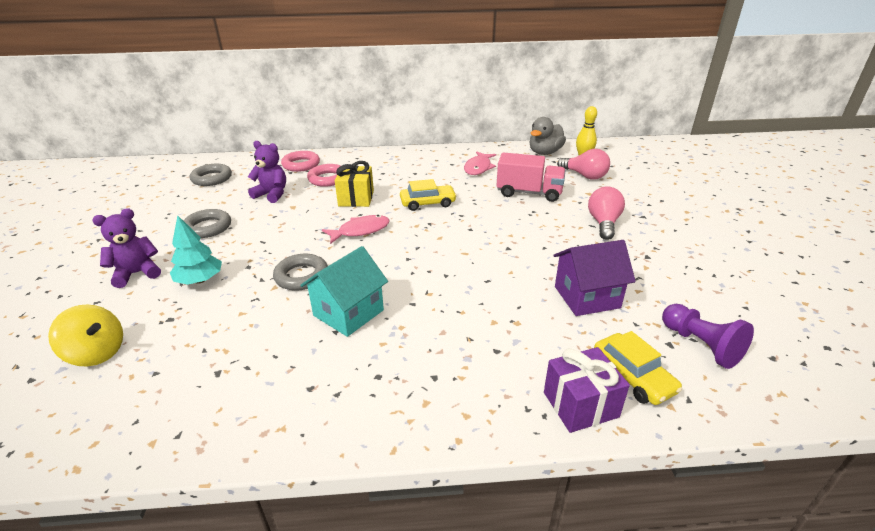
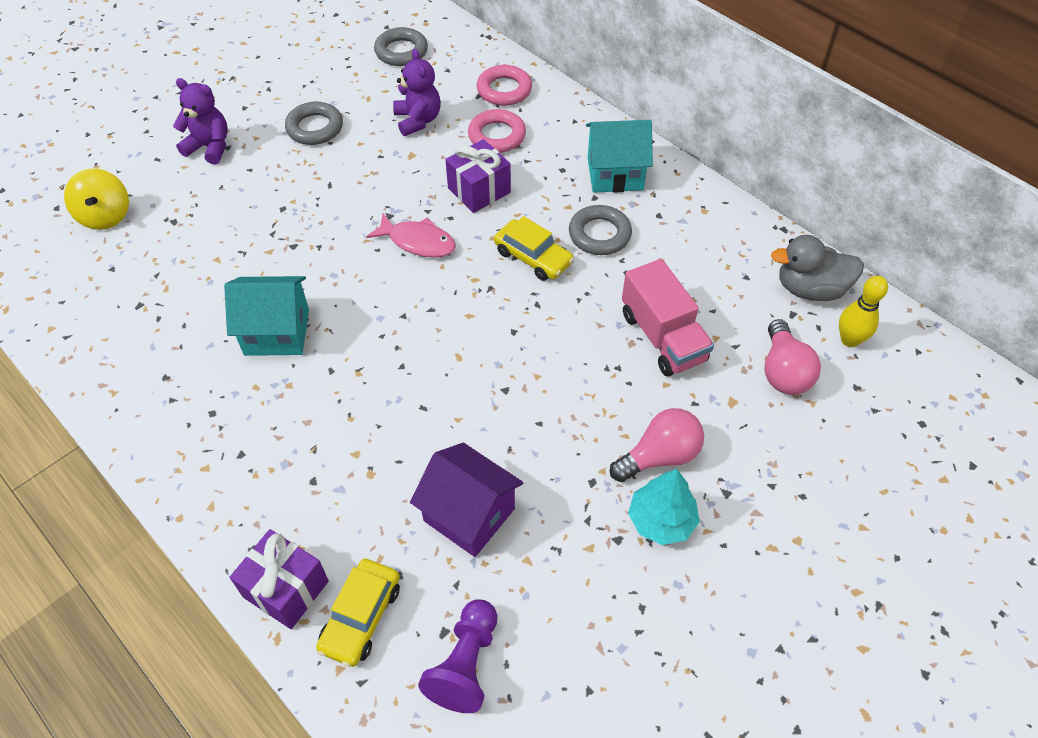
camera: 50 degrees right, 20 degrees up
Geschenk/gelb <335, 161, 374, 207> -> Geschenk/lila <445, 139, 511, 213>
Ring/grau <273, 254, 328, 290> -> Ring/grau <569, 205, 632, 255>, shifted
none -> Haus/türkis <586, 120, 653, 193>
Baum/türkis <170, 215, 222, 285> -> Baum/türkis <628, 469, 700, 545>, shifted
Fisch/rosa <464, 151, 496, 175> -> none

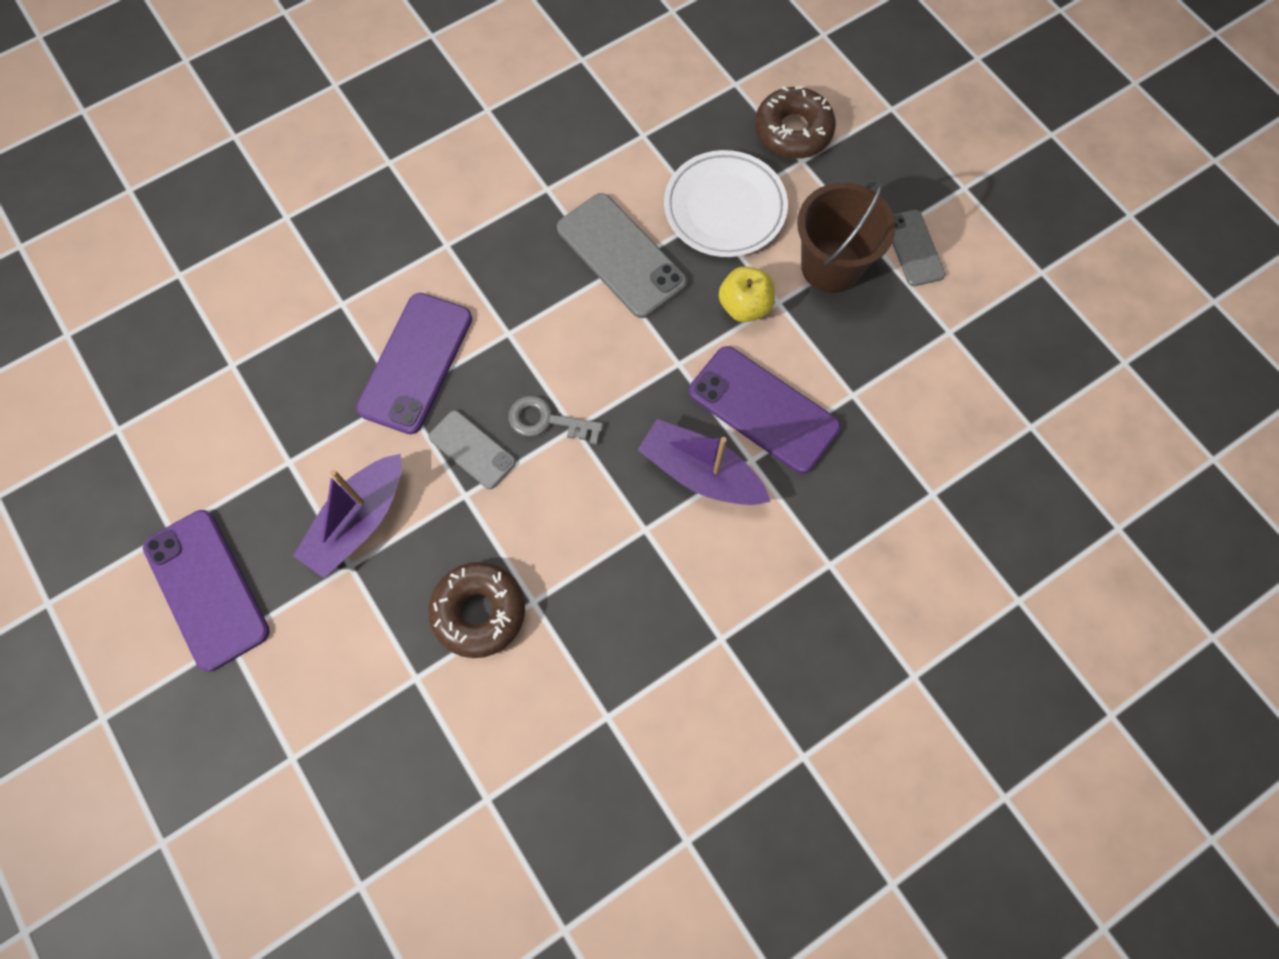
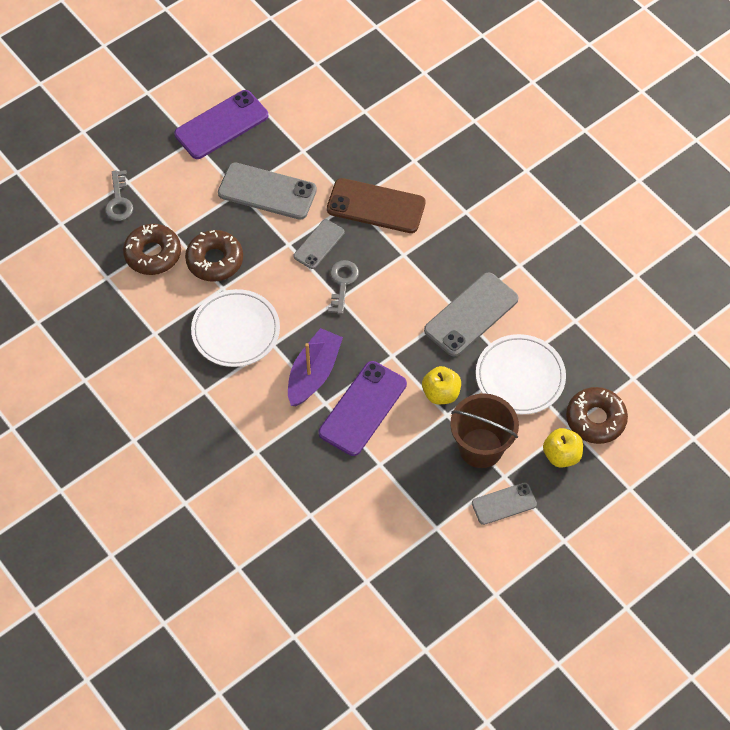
camera: 85 degrees right, 10 degrees down
none -> Schlüssel/grau <105, 170, 133, 221>
none -> Donut/braun <123, 224, 181, 275>
none -> Teller/weiß <191, 289, 280, 367>
Boot/lila <293, 454, 402, 578> -> Handy/grau <218, 163, 317, 220>
Handy/lila <356, 293, 472, 434> -> Handy/braun <327, 178, 426, 233>
none -> Apfel/gelb <543, 428, 583, 467>

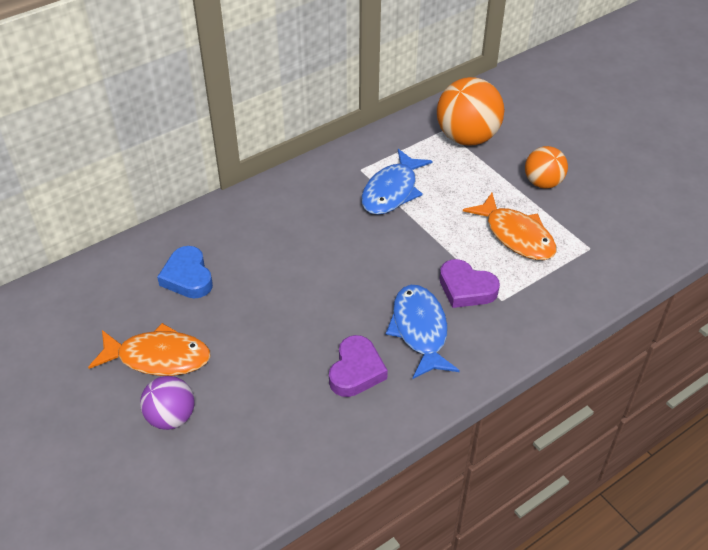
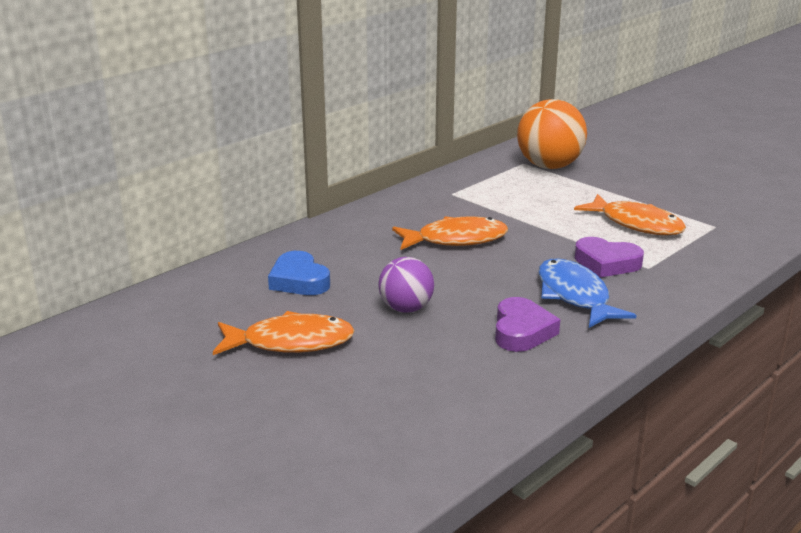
camera: 10 degrees left, 20 degrees down
Ball/lila <140, 376, 194, 430> -> Ball/lila <378, 257, 434, 313>, shifted
none -> Fisch/orange <392, 216, 508, 250>
Fisch/blau <361, 149, 433, 215> -> none
Ball/orange <525, 146, 568, 189> -> none

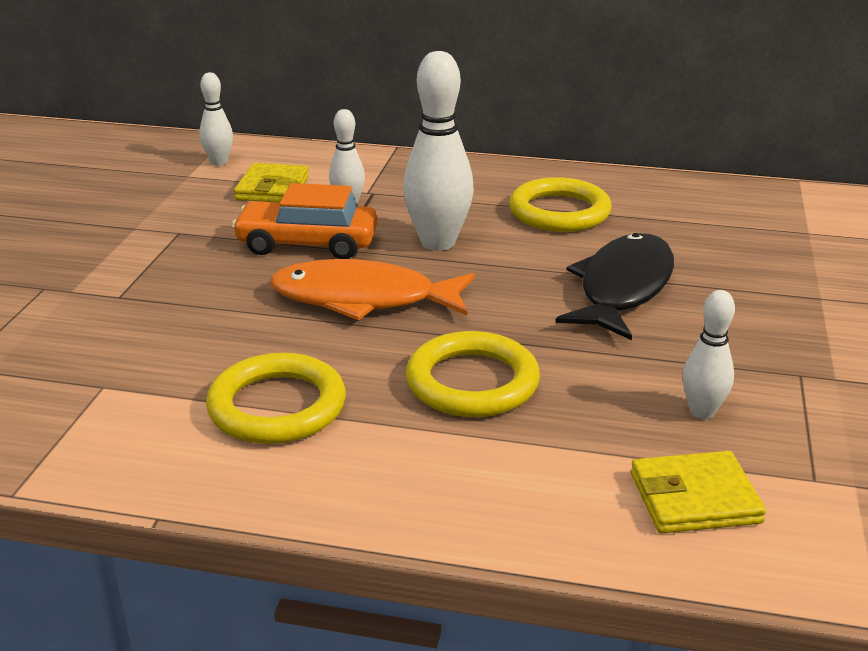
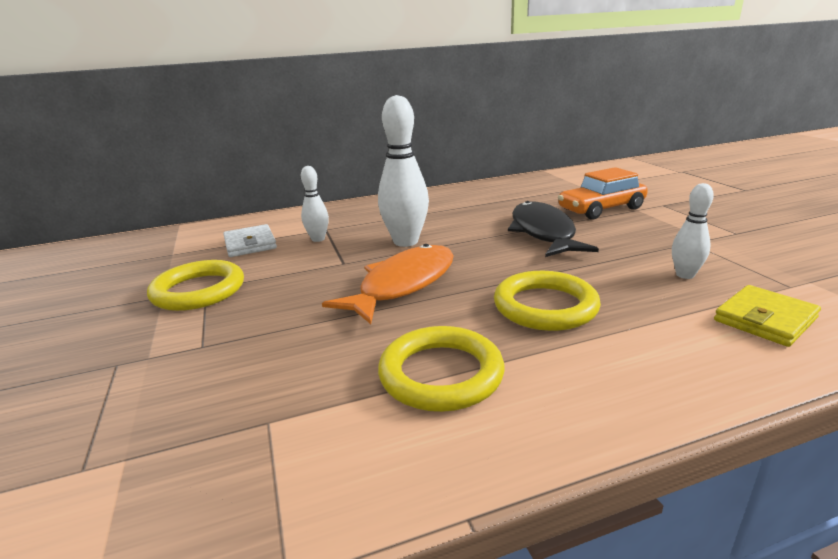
camera: 30 degrees left, 5 degrees down
Ring/gelb <509, 177, 612, 232> -> Ring/gelb <147, 260, 244, 311>, shifted
Geldbörse/gelb <234, 163, 309, 202> -> Geldbörse/weiß <223, 224, 277, 257>
Fisch/orange <270, 259, 475, 320> -> Fisch/orange <322, 244, 454, 324>, 150 degrees clockwise
Auto/orange <232, 183, 378, 259> -> Auto/orange <558, 167, 648, 219>, shifted
Bowlingkegel/weiß <199, 72, 233, 166> -> none

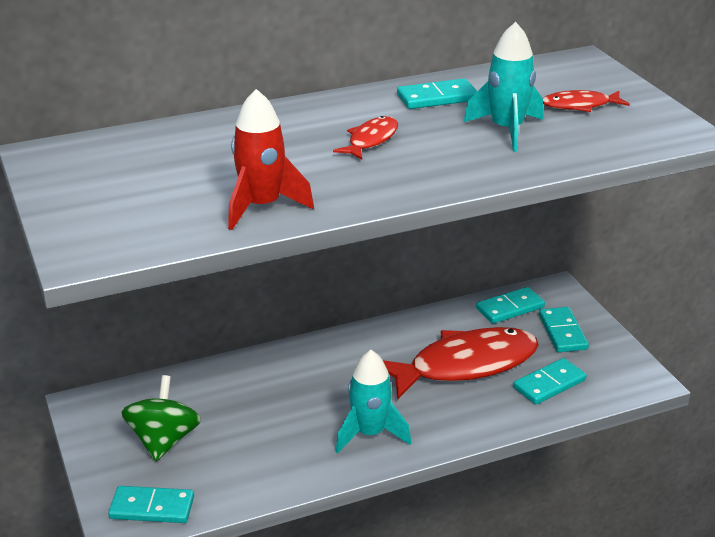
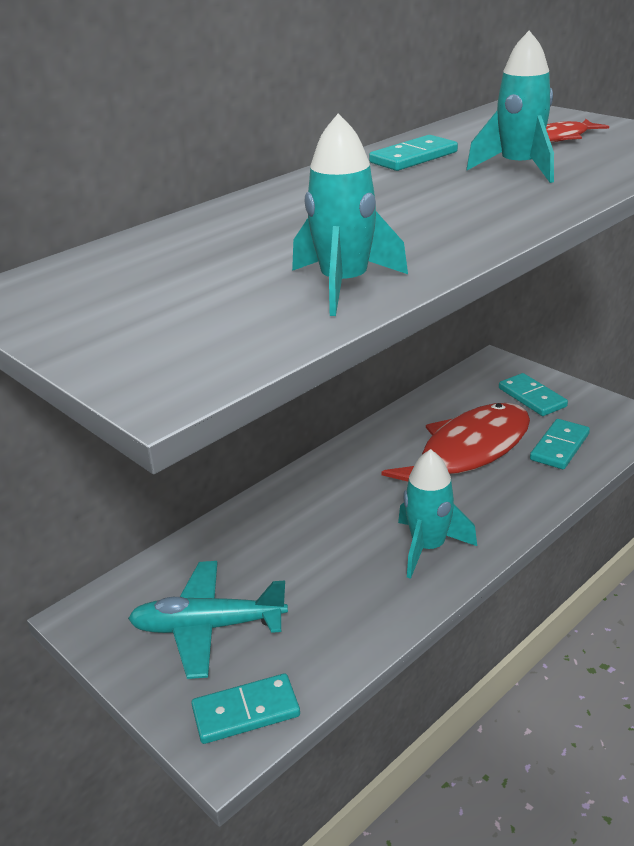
camera: 20 degrees left, 0 degrees up
Kreisel/grün <121, 375, 201, 461> -> Flugzeug/türkis <128, 561, 288, 679>
Rakete/rot <228, 89, 314, 230> -> Rakete/türkis <292, 114, 408, 316>
Fisch/rot <333, 116, 398, 160> -> none
Dominostein/türkis <476, 287, 545, 324> -> none

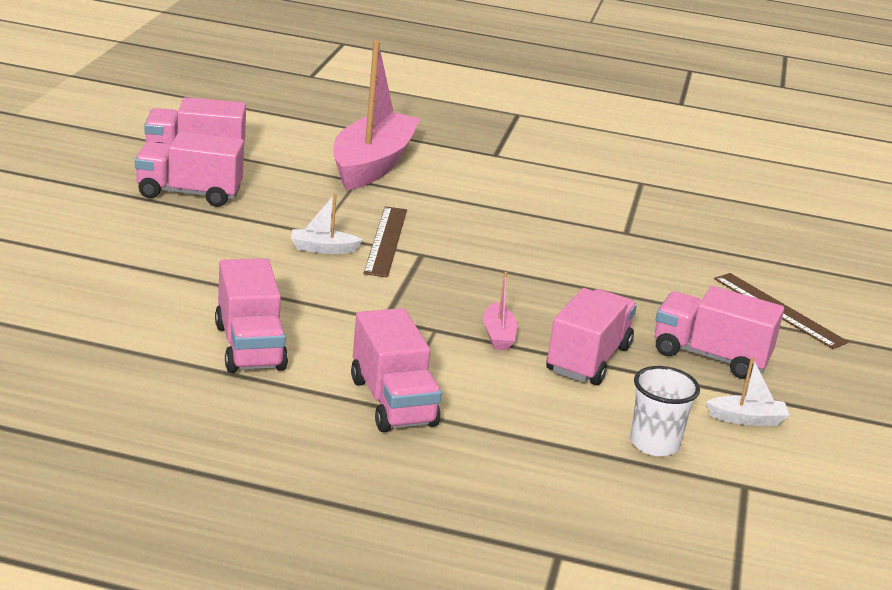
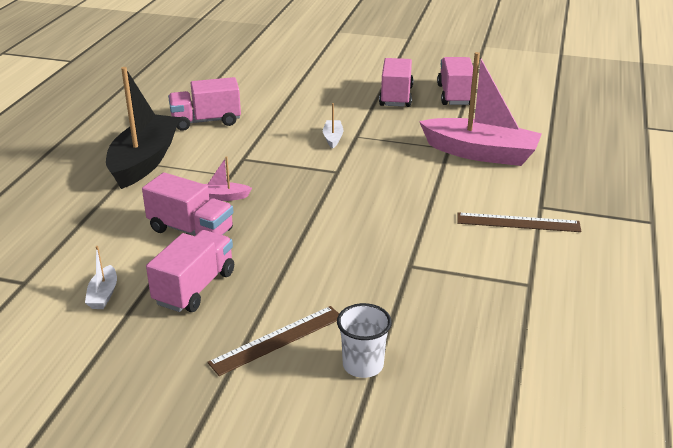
camera: 95 degrees right, 5 degrees up
Lastwagen/rosa <351, 308, 442, 432> -> Boot/schwarz <106, 67, 180, 189>
Becher/weiß <630, 366, 700, 456> -> Becher/weiß <337, 303, 392, 378>, shifted
Lineal/braun <363, 206, 407, 277> -> Lineal/braun <457, 212, 581, 232>, shifted

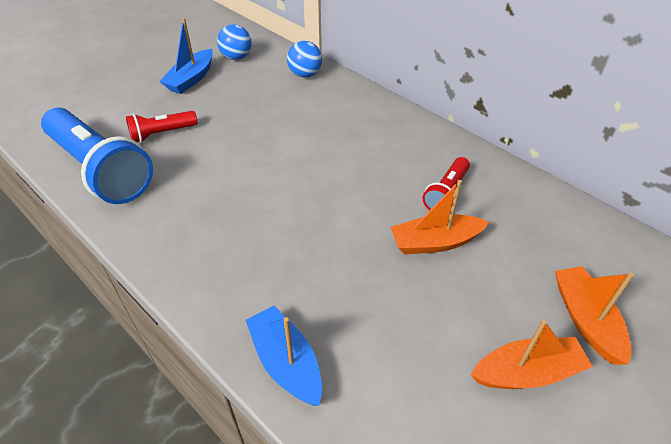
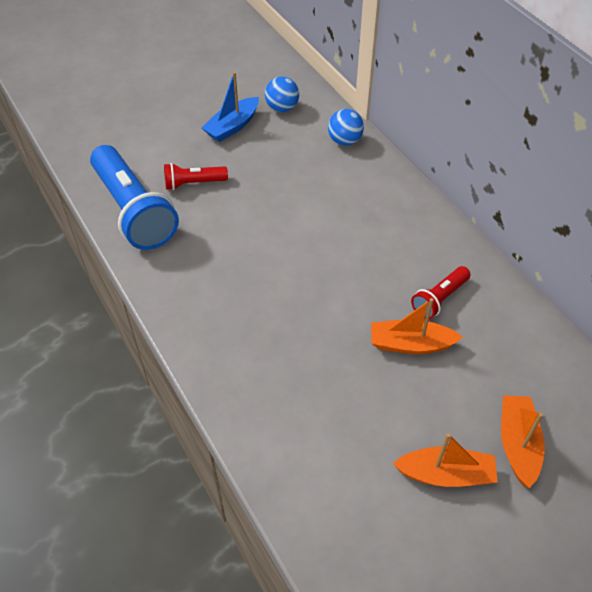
camera: 15 degrees right, 5 degrees up
Boot/blau <246, 306, 322, 406> -> none

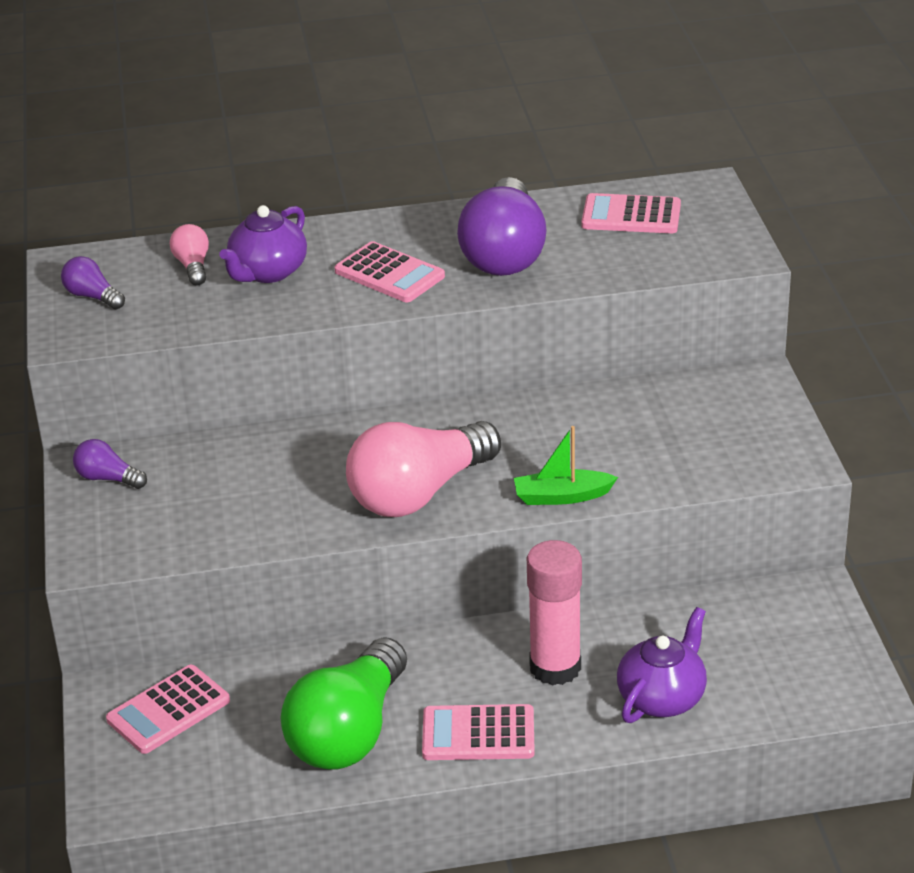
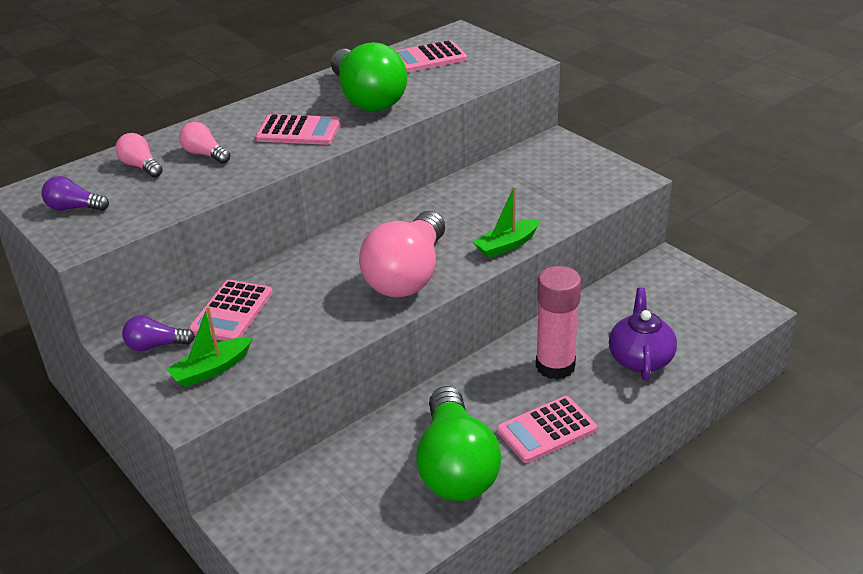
camera: 30 degrees left, 0 degrees up
none -> Boot/grün <167, 306, 252, 387>
Teekanne/lila <220, 205, 307, 283> -> Glühbirne/rosa <179, 122, 230, 164>
Taschenrechner/rosa <106, 665, 230, 754> -> Taschenrechner/rosa <188, 280, 272, 341>, shifted
Glühbirne/lila <457, 177, 547, 276> -> Glühbirne/grün <331, 42, 407, 112>

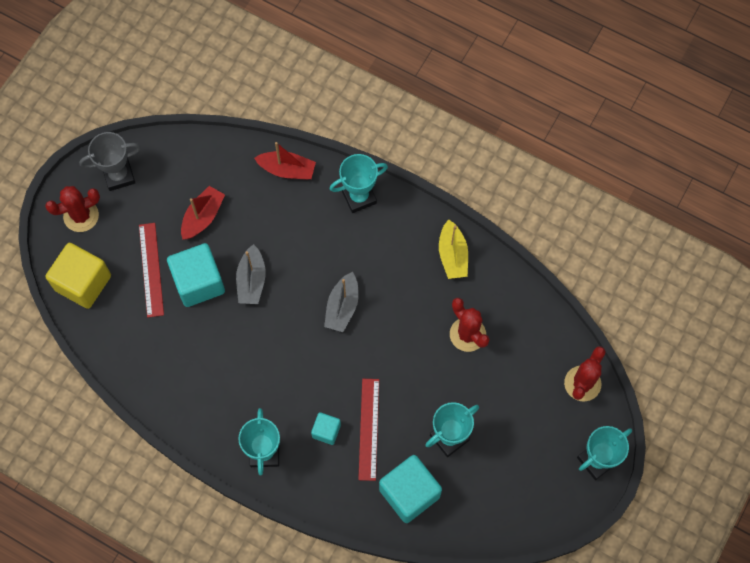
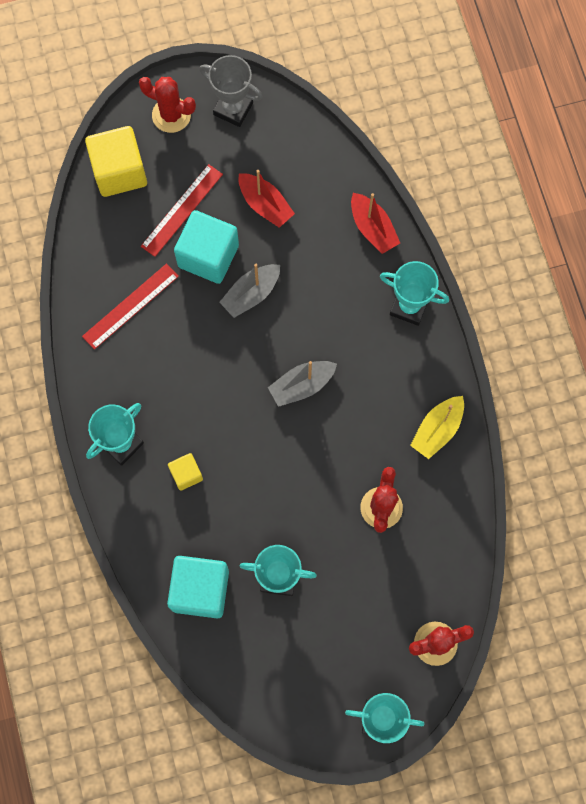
camera: 45 degrees right, 5 degrees up
Lineal/rot <358, 379, 379, 481> -> Lineal/rot <82, 263, 179, 350>, shifted
Kubus/türkis <311, 412, 341, 445> -> Kubus/gelb <168, 453, 203, 491>
Boot/rot <181, 186, 225, 240> -> Boot/rot <238, 170, 295, 228>, 60 degrees clockwise

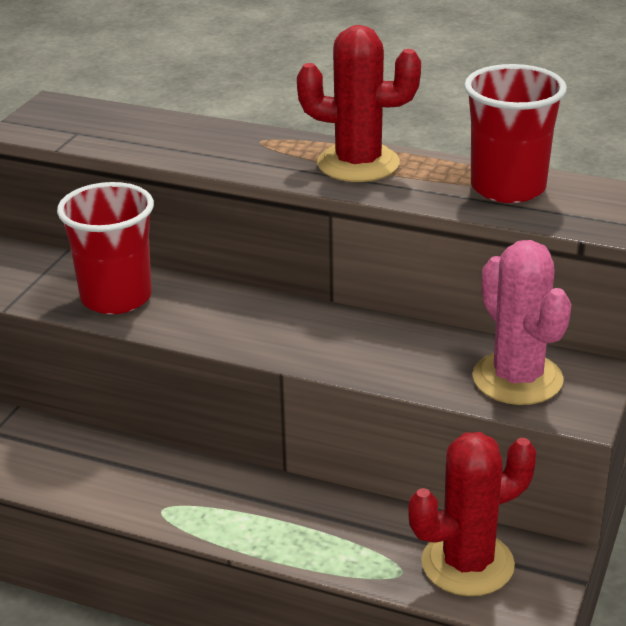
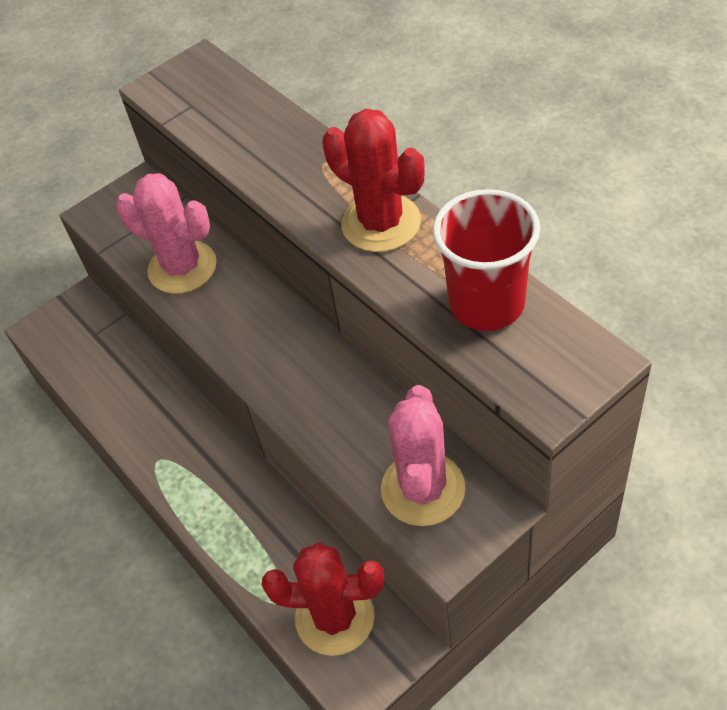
camera: 35 degrees right, 20 degrees up
Becher/rot <57, 182, 154, 314> -> Kaktus/rosa <116, 173, 217, 294>

